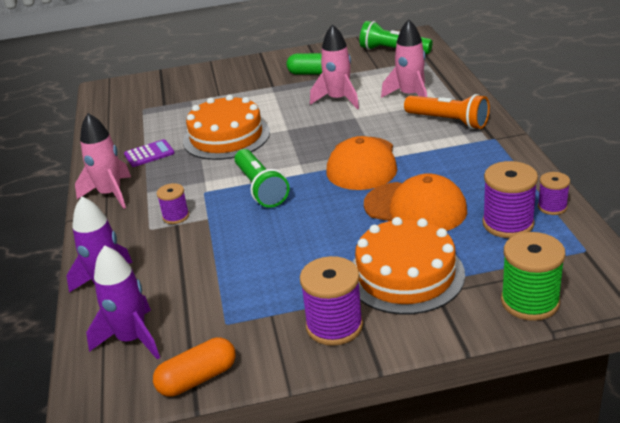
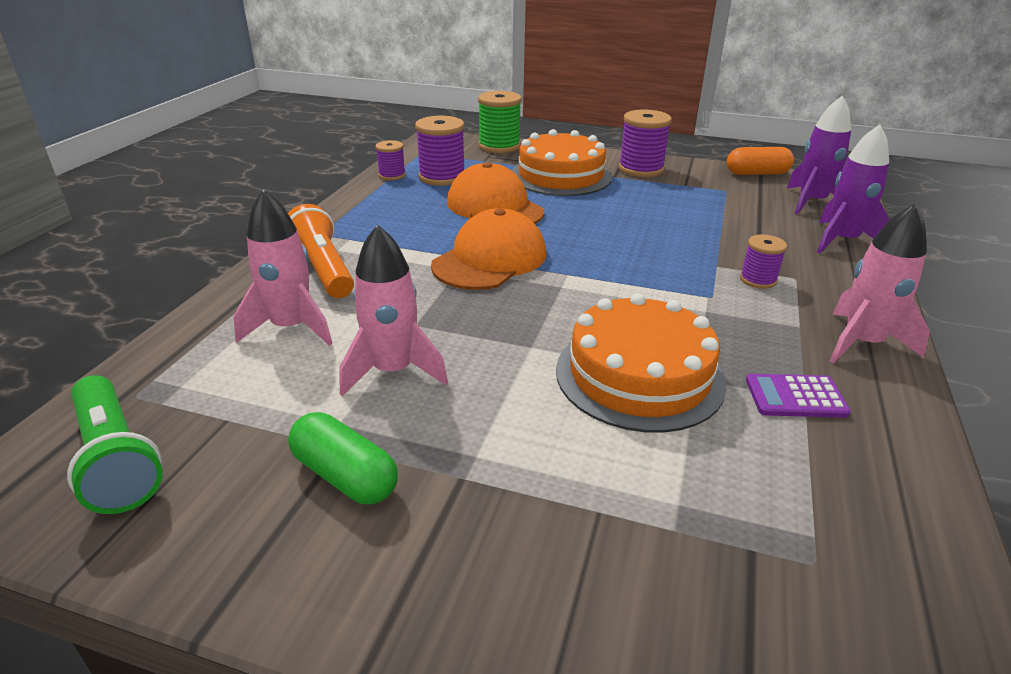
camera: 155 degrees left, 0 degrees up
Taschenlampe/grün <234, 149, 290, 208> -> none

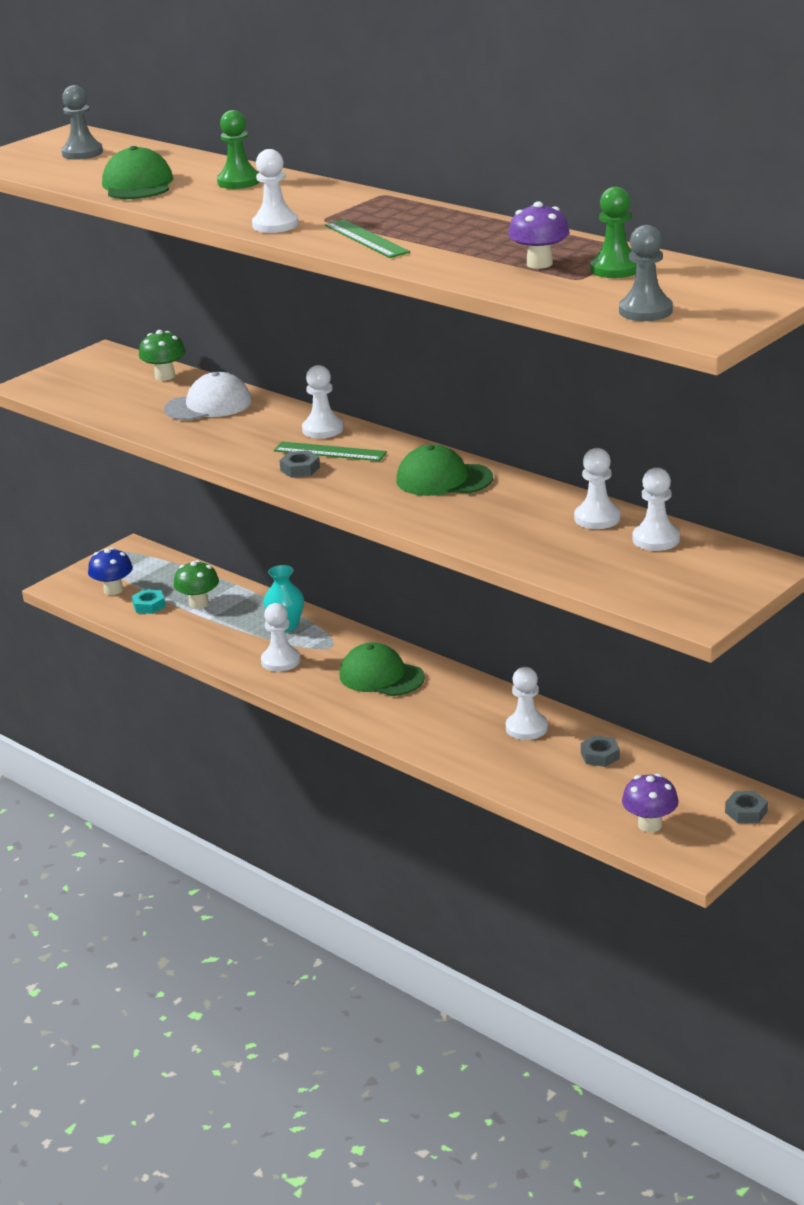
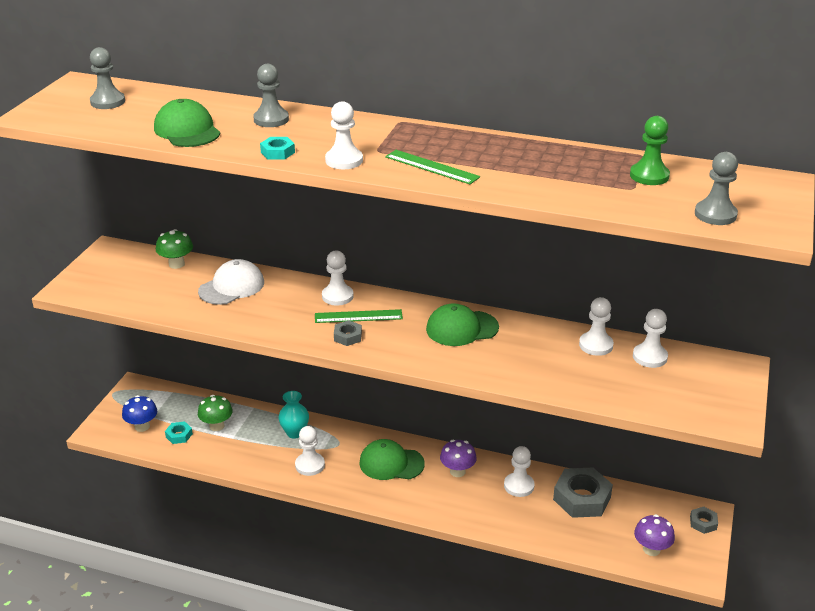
camera: 25 degrees left, 5 degrees up
Bauer/grün <217, 110, 260, 189> -> Bauer/grau <253, 64, 289, 127>
none -> Sechskantmutter/türkis <260, 137, 295, 160>
Pilz/lila <508, 201, 570, 269> -> Pilz/lila <440, 440, 477, 477>, shifted
Sechskantmutter/grau <581, 735, 620, 767> -> Sechskantmutter/grau <553, 467, 613, 518>, x2.06

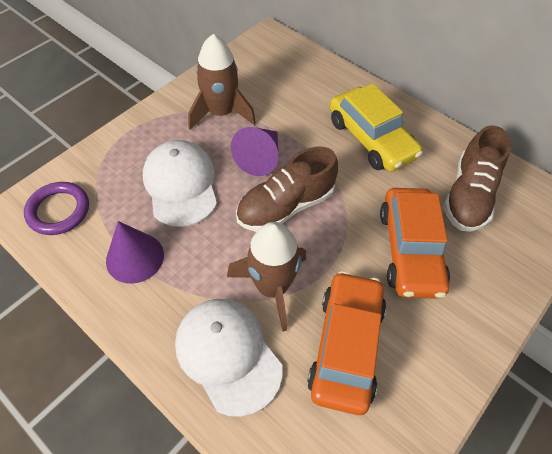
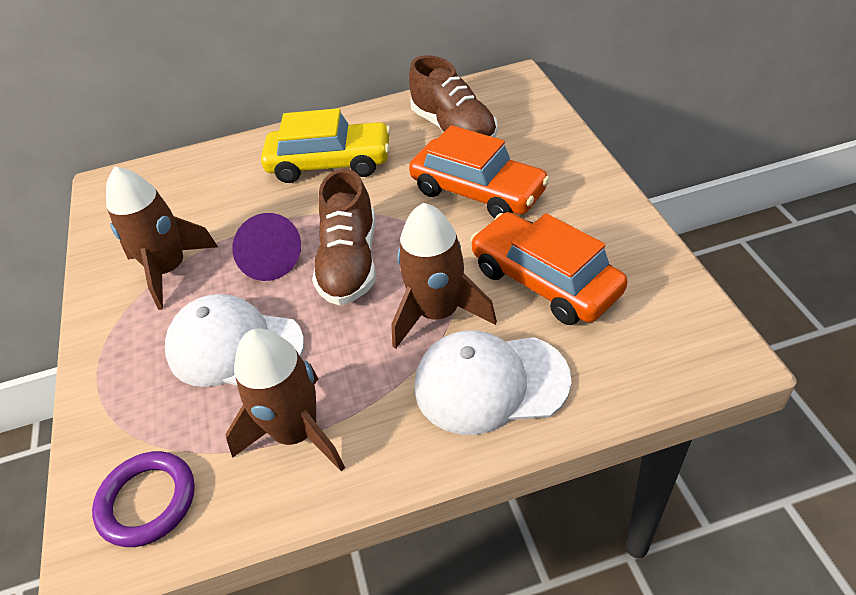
camera: 50 degrees left, 10 degrees down
Kegel/lila <106, 221, 164, 284> -> Rakete/braun <226, 328, 345, 471>

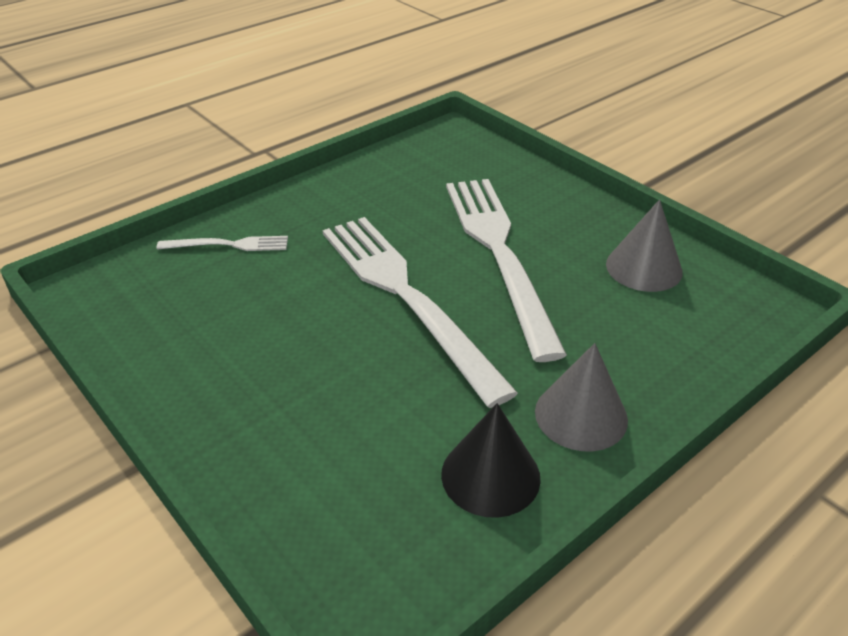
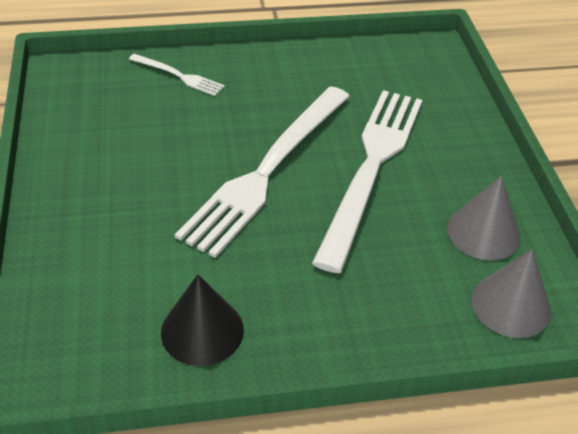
camera: 30 degrees right, 5 degrees up
Gabel/weiß <322, 217, 518, 408> -> Gabel/weiß <175, 86, 350, 258>, 150 degrees counterclockwise
Kegel/grau <535, 343, 628, 451> -> Kegel/grau <471, 249, 551, 338>, shifted

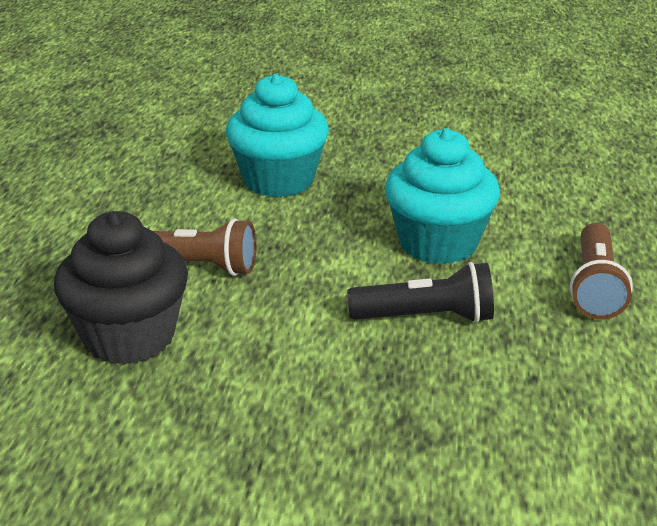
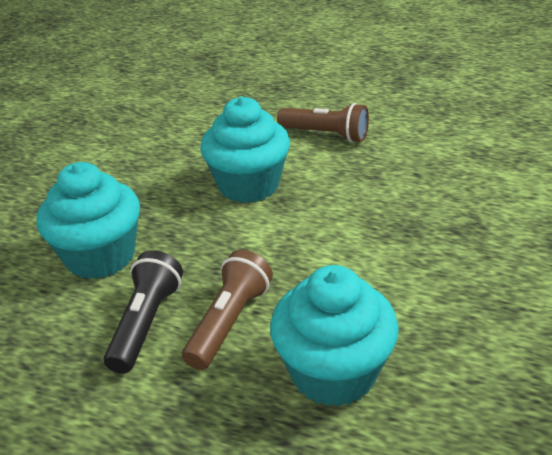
camera: 75 degrees left, 5 degrees up
Taschenlampe/schwarz <347, 262, 494, 323> -> Taschenlampe/schwarz <104, 250, 183, 374>, shifted
Muffin/schwarz <54, 211, 188, 365> -> Muffin/türkis <270, 265, 399, 407>

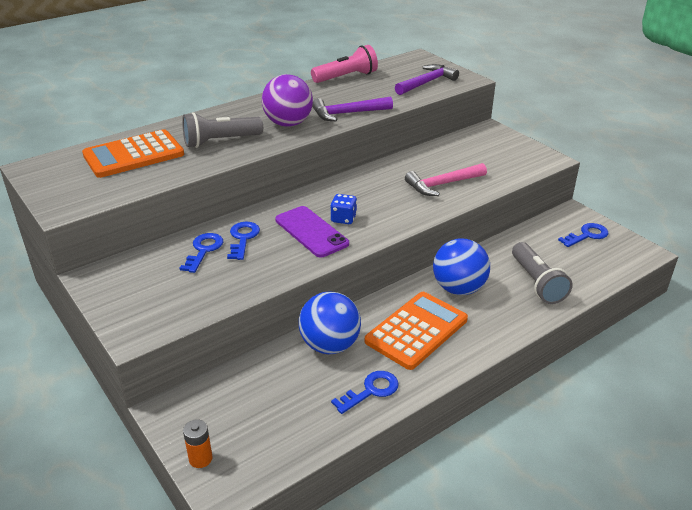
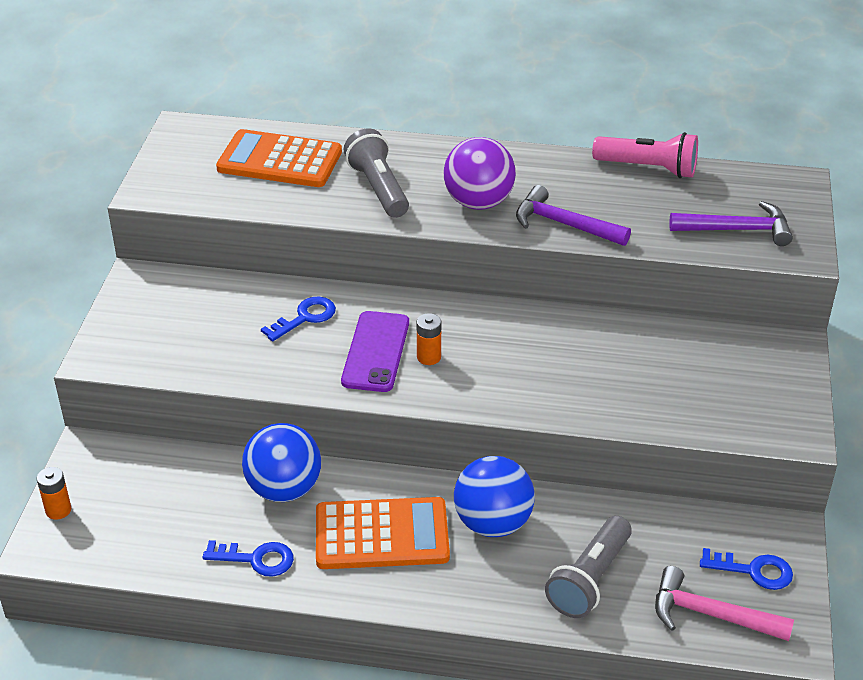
camera: 45 degrees right, 5 degrees up
Taschenlampe/grau <182, 112, 263, 148> -> Taschenlampe/grau <343, 128, 409, 218>, 45 degrees clockwise
Spielwürfel/blau <330, 194, 357, 224> -> Batterie/orange <417, 313, 441, 365>
Hammer/rosa <405, 163, 487, 196> -> Hammer/rosa <655, 566, 794, 641>, shifted
Schlüssel/blau <179, 233, 223, 273> -> none

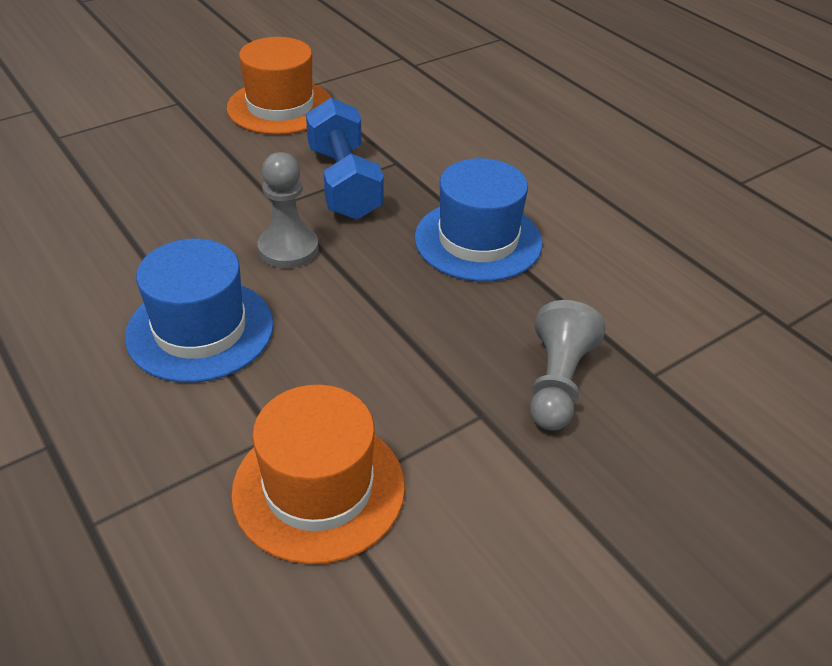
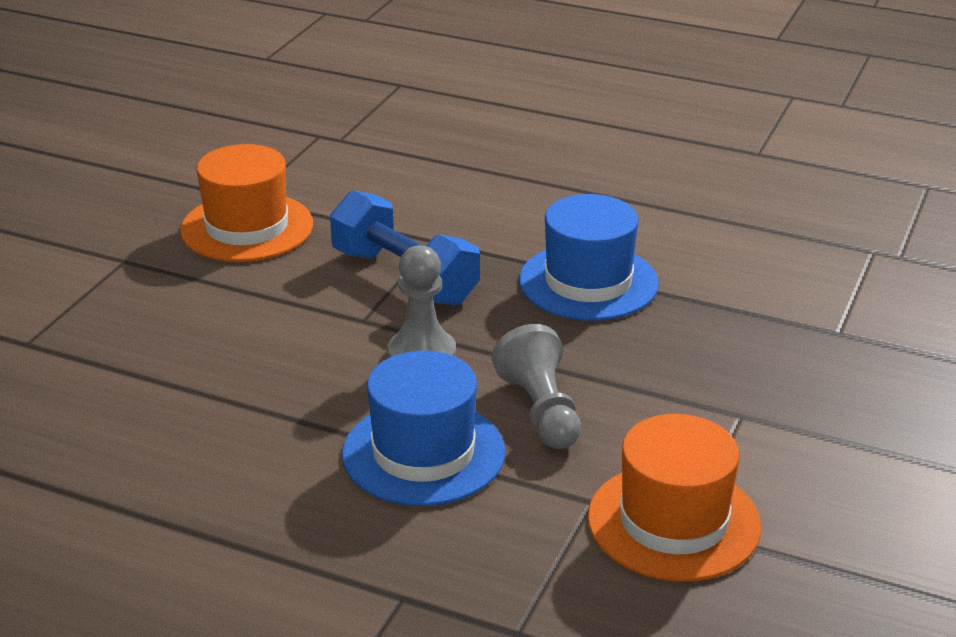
camera: 30 degrees left, 10 degrees down
Bauer/grau <530, 300, 606, 431> -> Bauer/grau <492, 324, 581, 449>, shifted

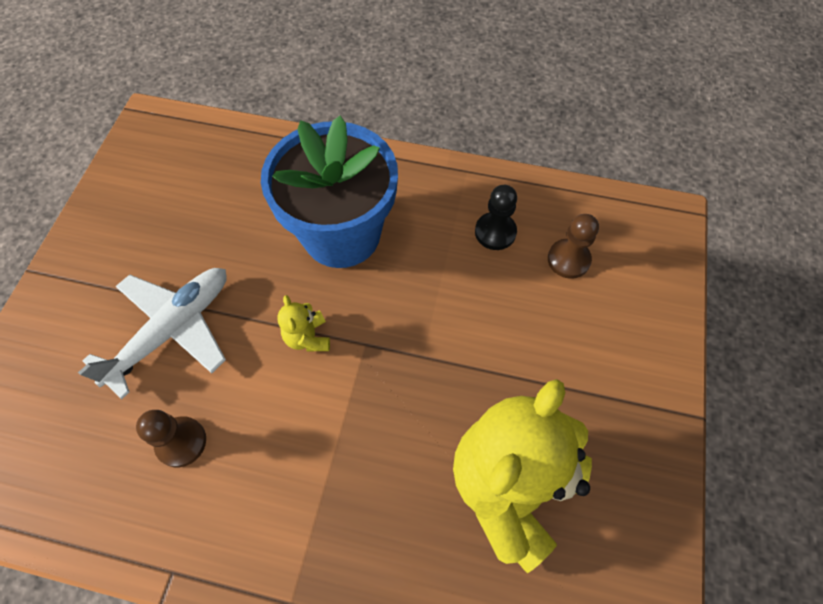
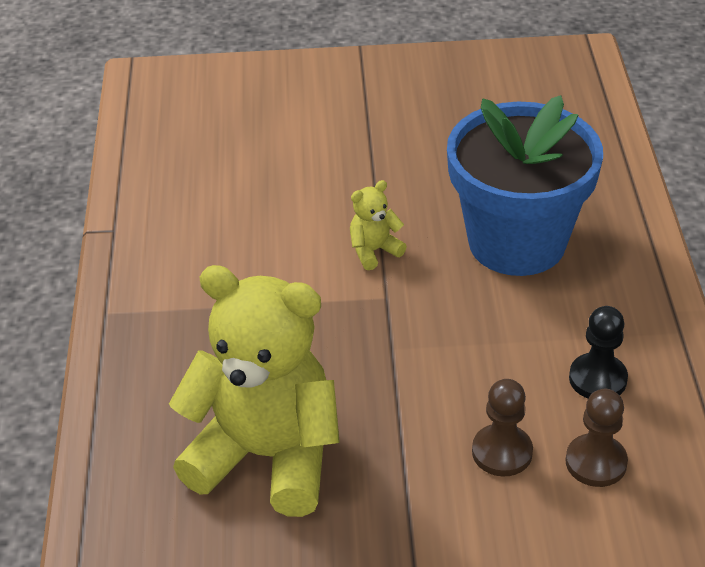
camera: 75 degrees right, 20 degrees down
Bauer/braun <136, 410, 206, 467> -> Bauer/braun <472, 379, 533, 477>, shifted
Flugzeug/weiß <78, 268, 227, 399> -> none

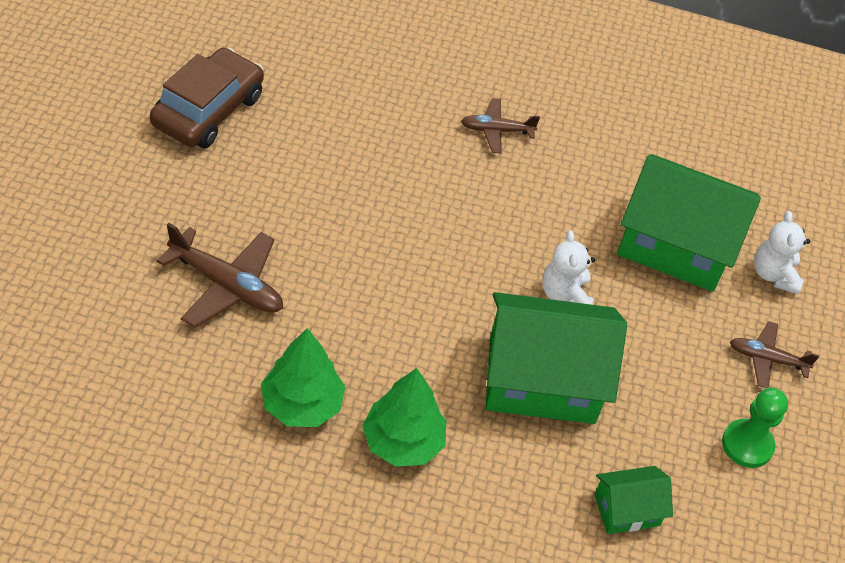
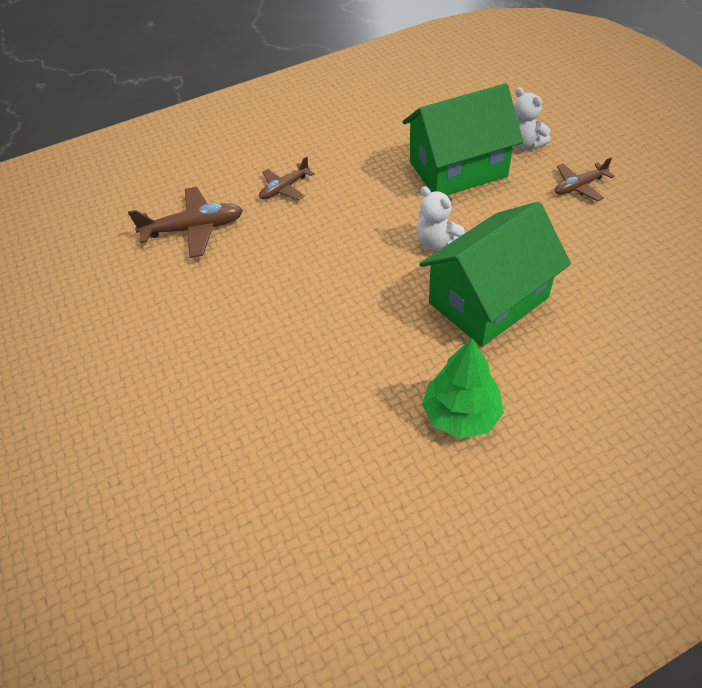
camera: 30 degrees left, 0 degrees up
Flugzeug/braun <157, 223, 283, 328> -> Flugzeug/braun <128, 187, 243, 258>, shifted
Auto/braun <150, 48, 264, 148> -> none
Baum/grün <261, 328, 345, 427> -> none
Haus/grün <594, 466, 673, 534> -> none
Bauer/grün <722, 388, 788, 468> -> none

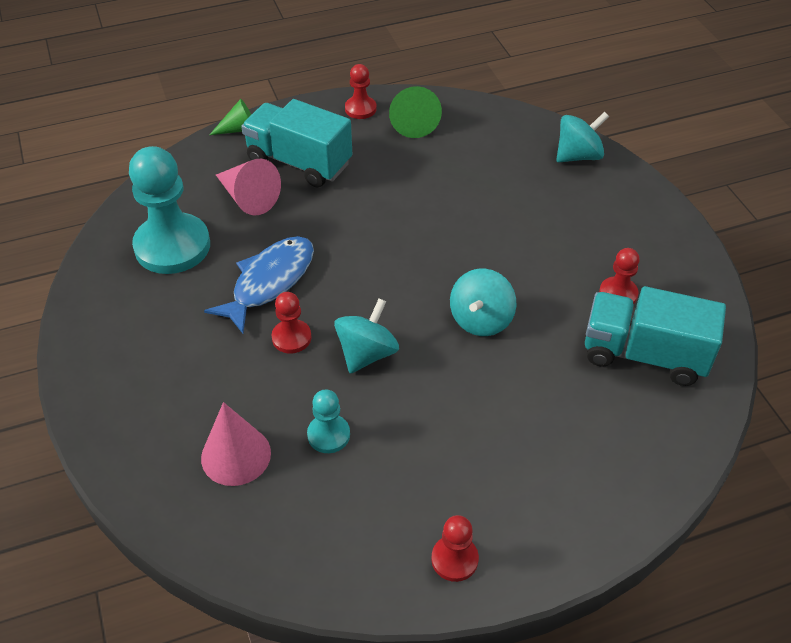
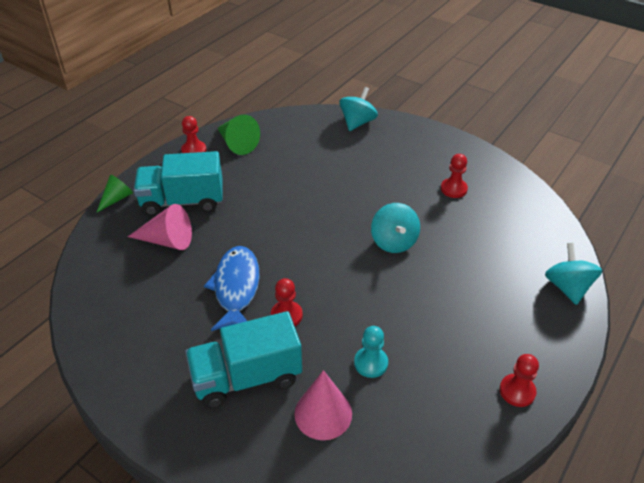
camera: 35 degrees left, 5 degrees down
Lastwagen/türkis <585, 286, 726, 386> -> Lastwagen/türkis <185, 311, 302, 409>, shifted
Kreisel/türkis <334, 299, 399, 374> -> Kreisel/türkis <545, 243, 602, 305>, shifted
Bauer/türkis <129, 146, 210, 274> -> none

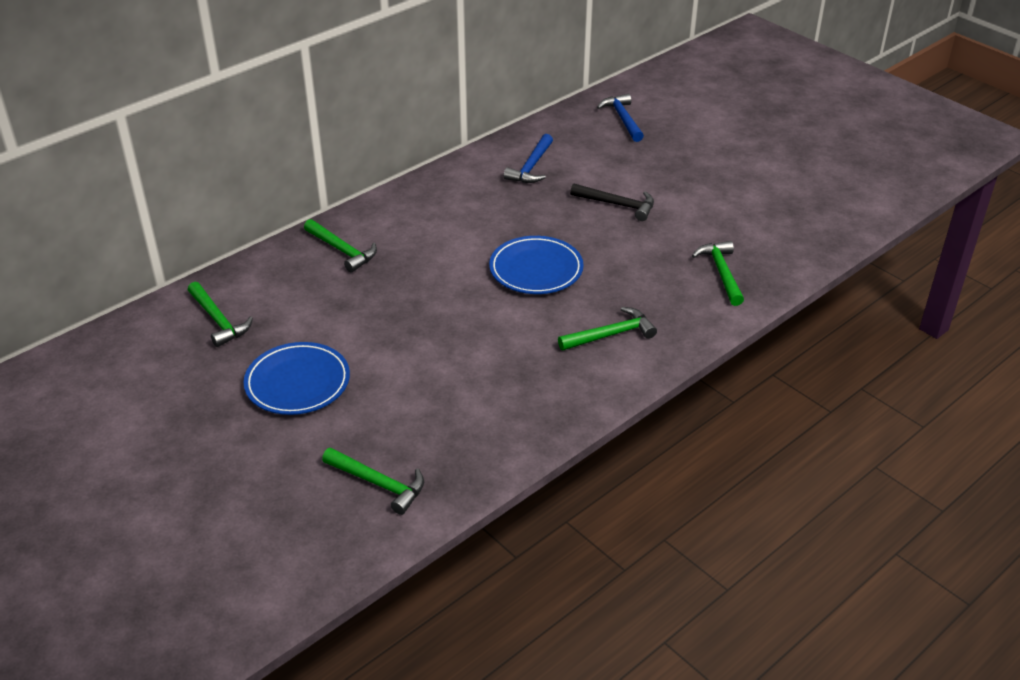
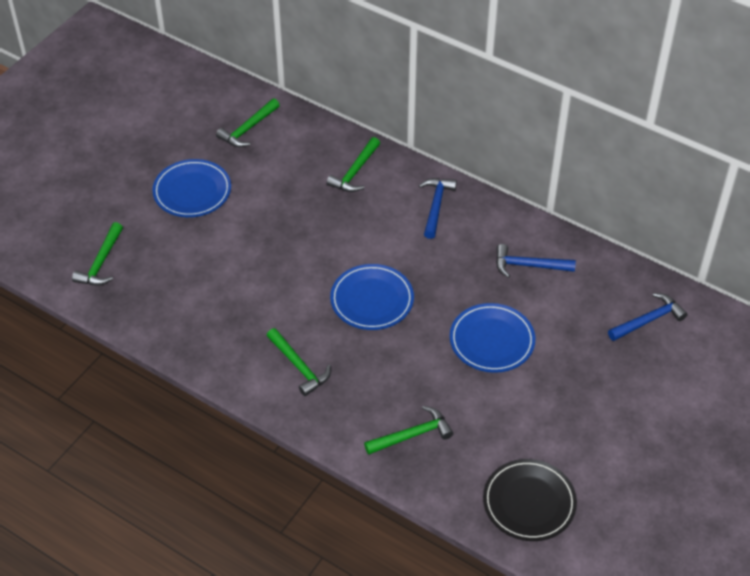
camera: 75 degrees right, 10 degrees up
none -> Hammer/blau <419, 178, 457, 239>
Hammer/schwarz <570, 183, 654, 221> -> Teller/blau <450, 303, 535, 373>
none -> Teller/schwarz <483, 459, 577, 541>

